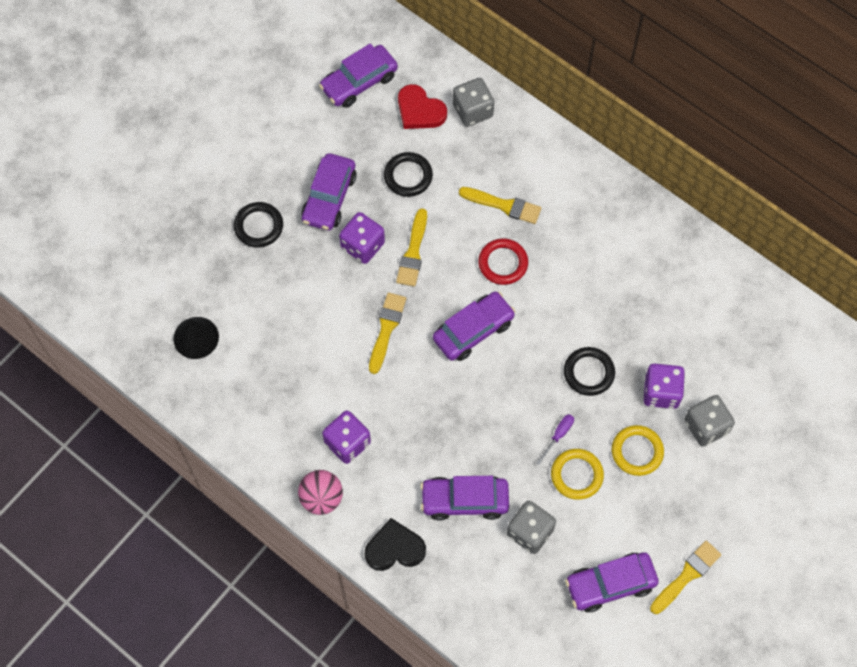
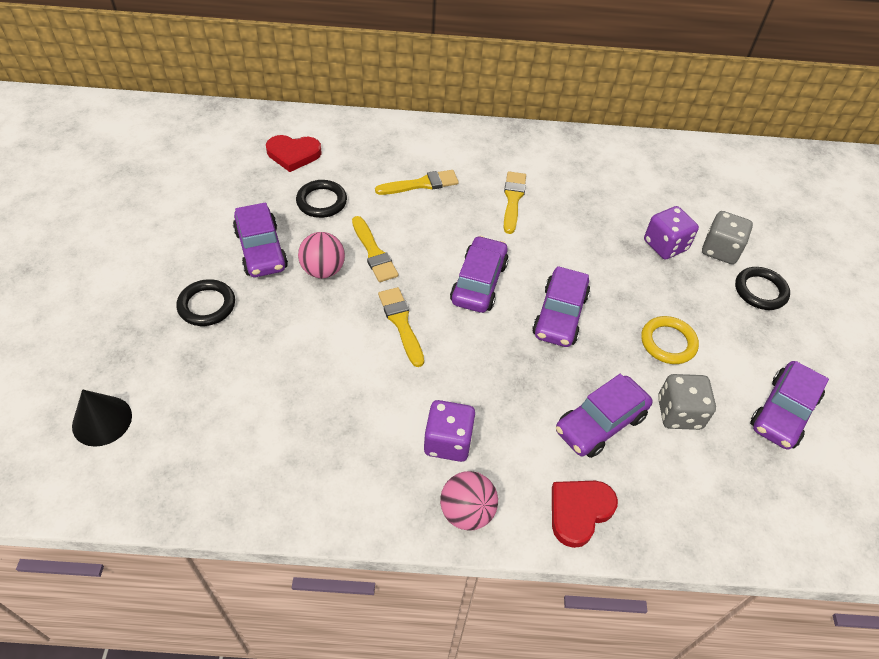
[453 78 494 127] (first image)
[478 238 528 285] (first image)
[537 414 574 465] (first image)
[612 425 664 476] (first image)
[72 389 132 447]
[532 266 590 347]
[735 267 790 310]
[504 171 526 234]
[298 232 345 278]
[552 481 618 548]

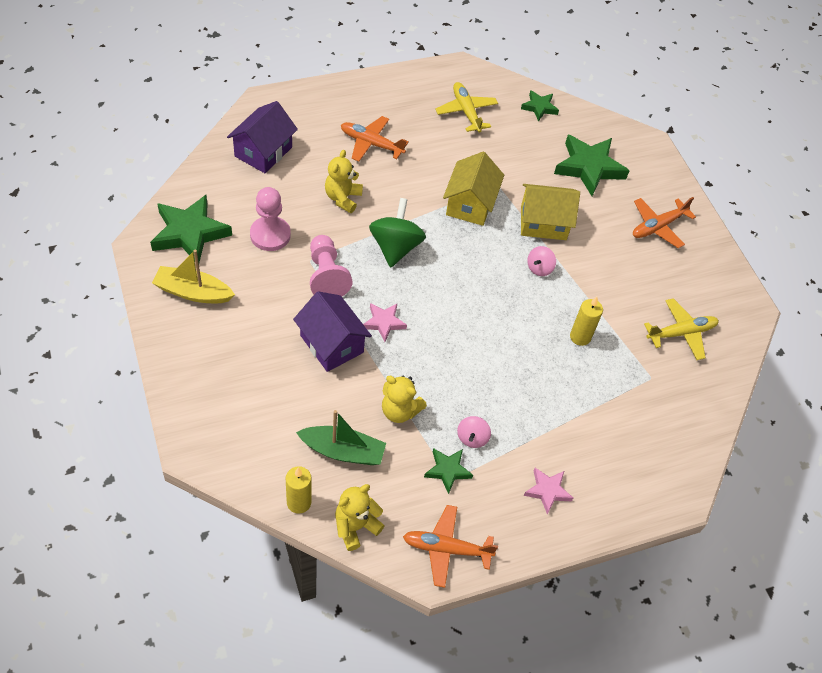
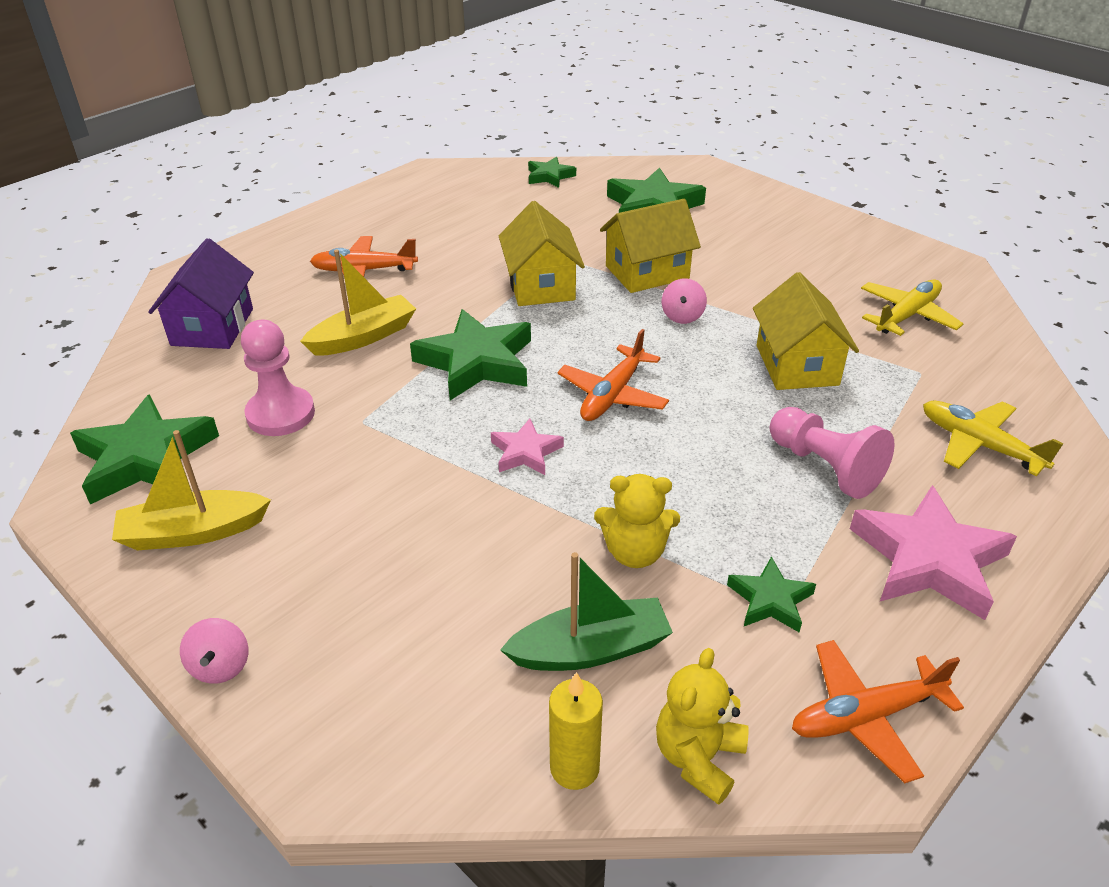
[293 291 372 372] (first image)
[770 407 894 499]
[923 401 1064 477]
[180 618 248 684]
[557 329 669 421]
[300 249 416 356]
[410 309 531 400]
[753 272 859 390]
[850 485 1017 620]

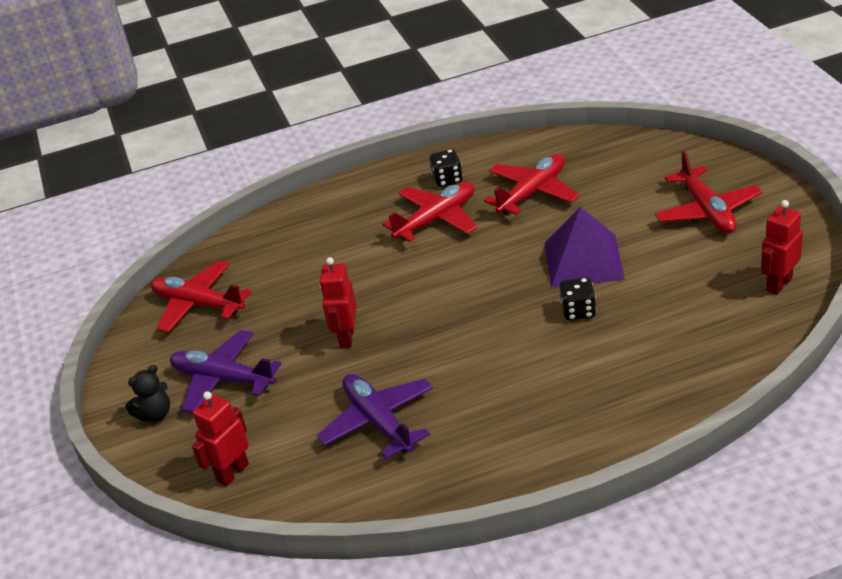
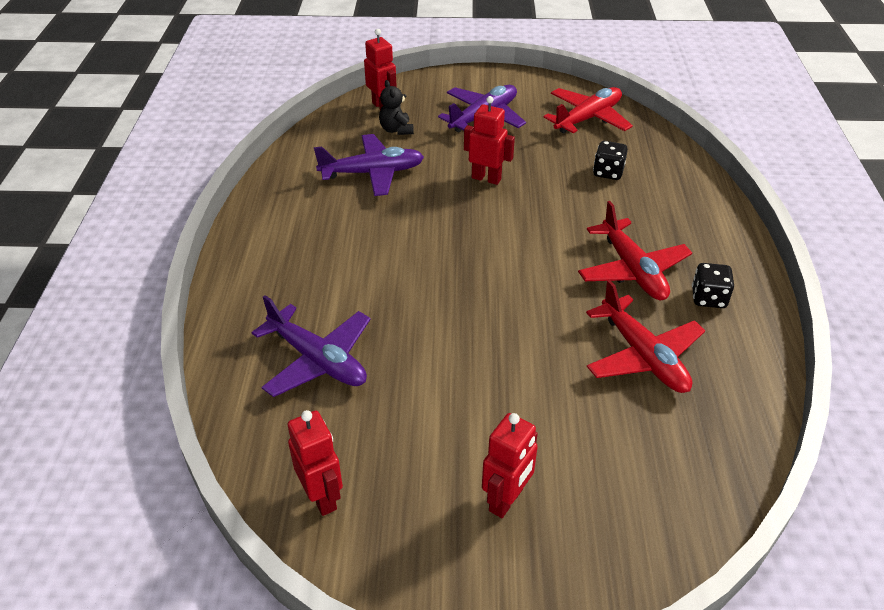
[545 207 625 288] (first image)
[252 295 371 397]
[379 80 414 135]
[593 141 628 180]
[482 413 538 518]

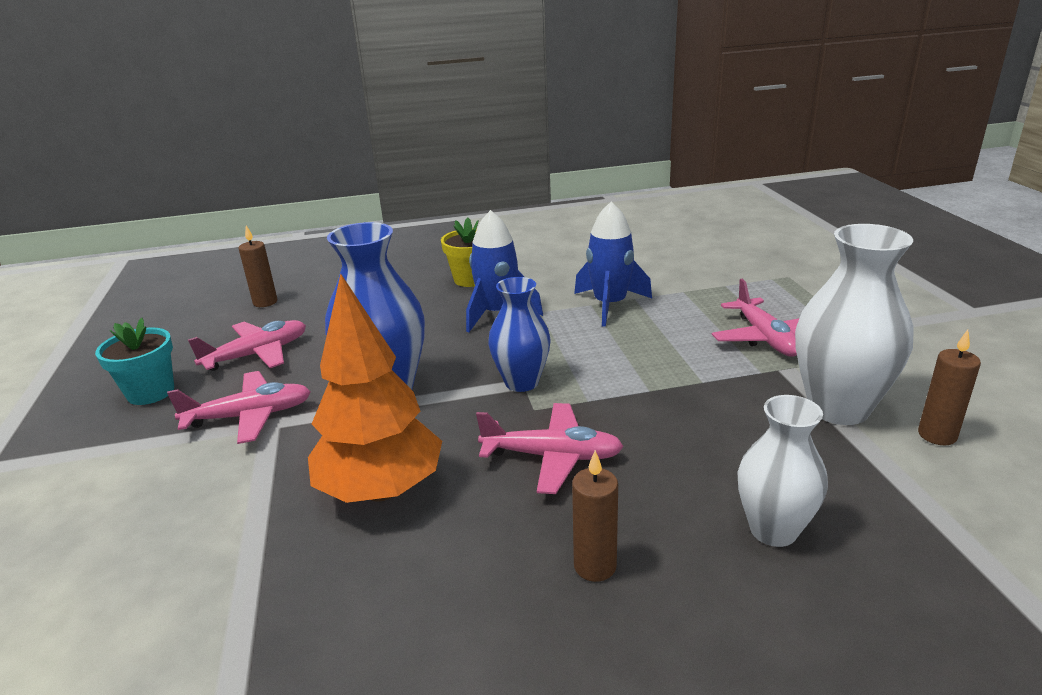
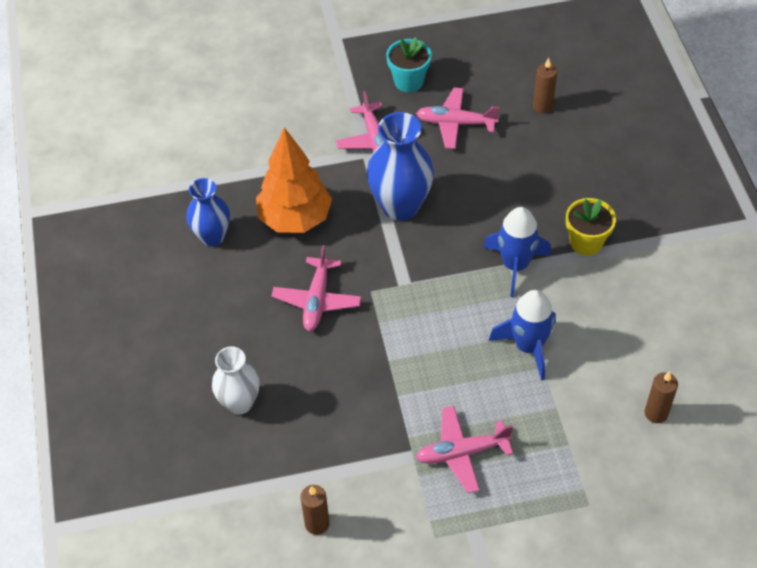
[795 224 914 425] (first image)
[186 178 230 246]
[645 371 678 423]
[416 87 500 149]

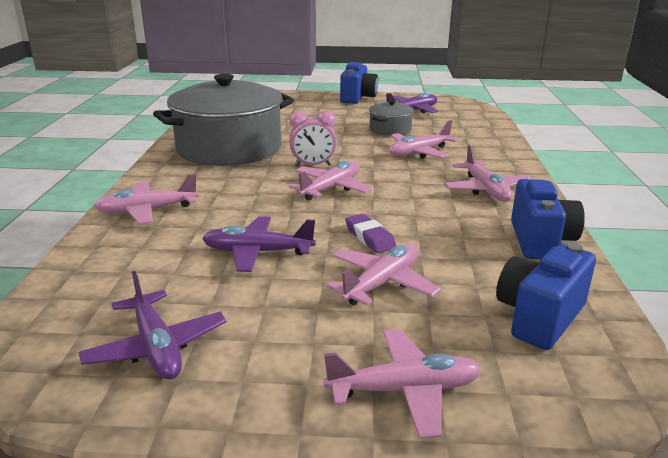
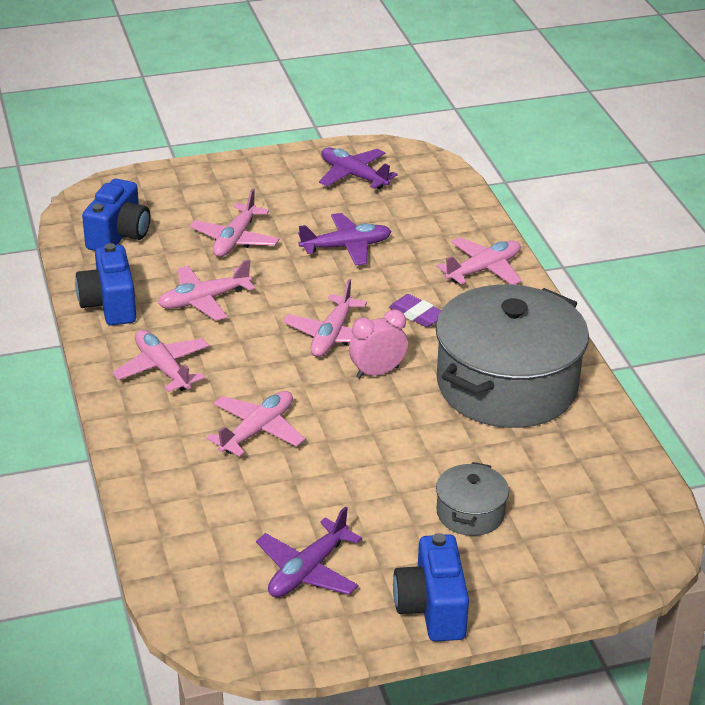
[158 259 255 321]
[389 294 441 327]
[436 462 509 536]

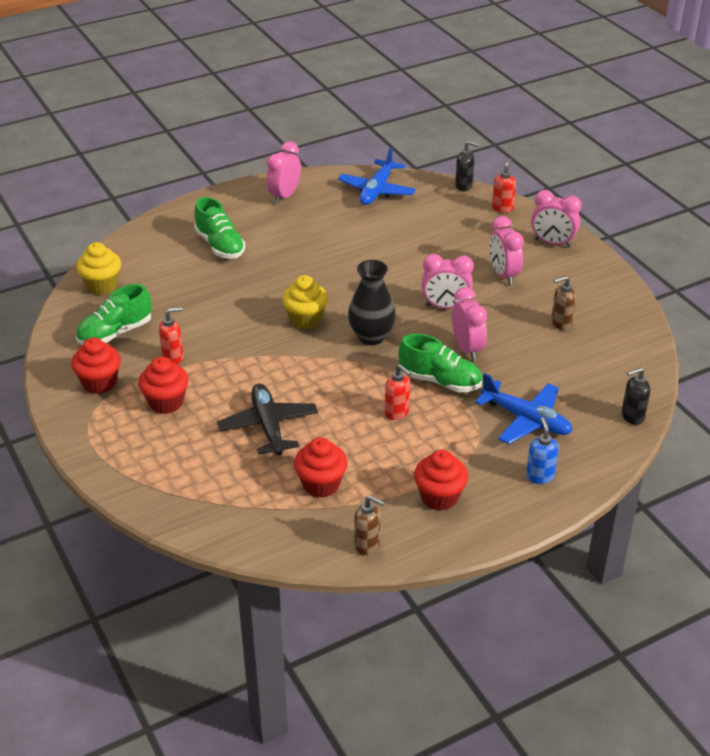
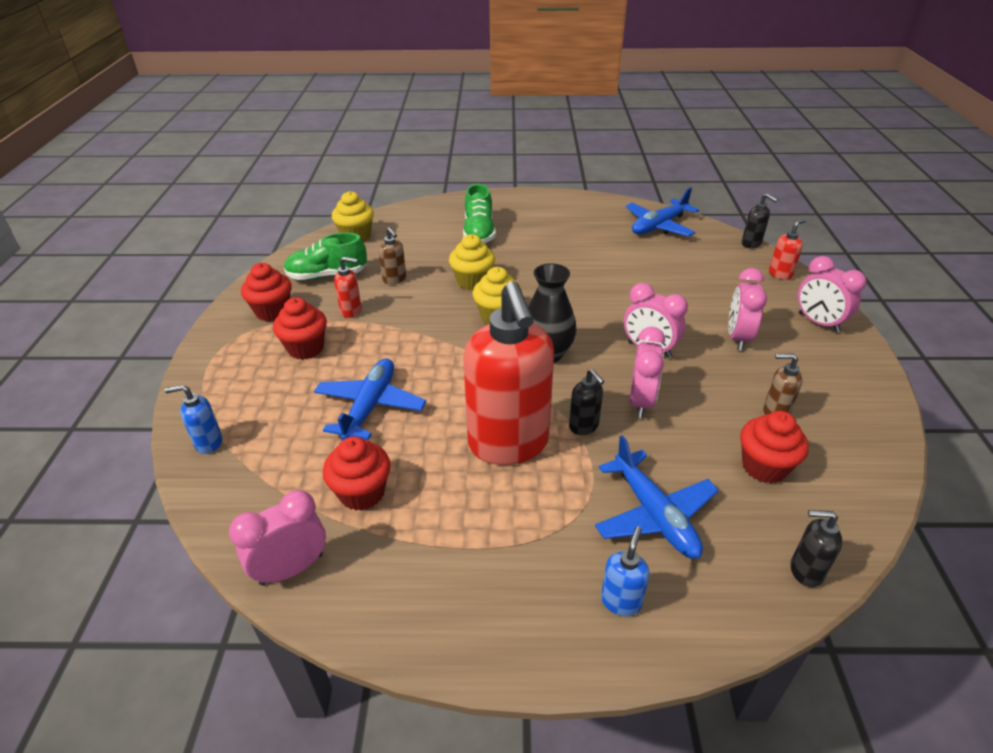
[165 385 222 454]
[449 234 495 291]
[229 490 326 586]
[379 227 406 284]
[740 411 809 484]
[569 369 605 435]
[314 359 426 441]
[463 281 554 465]

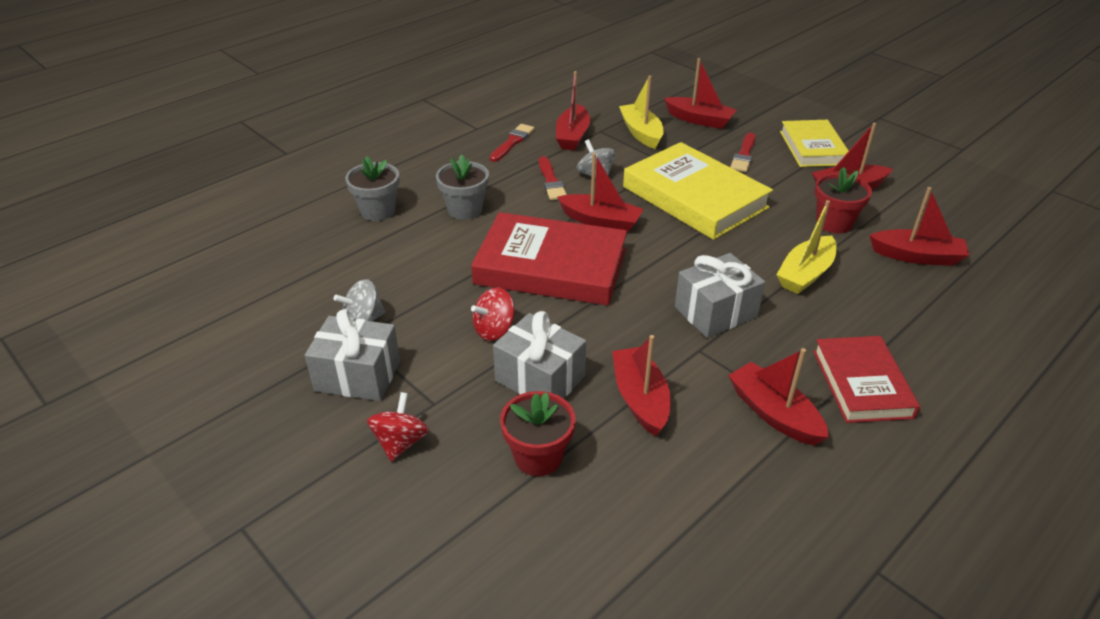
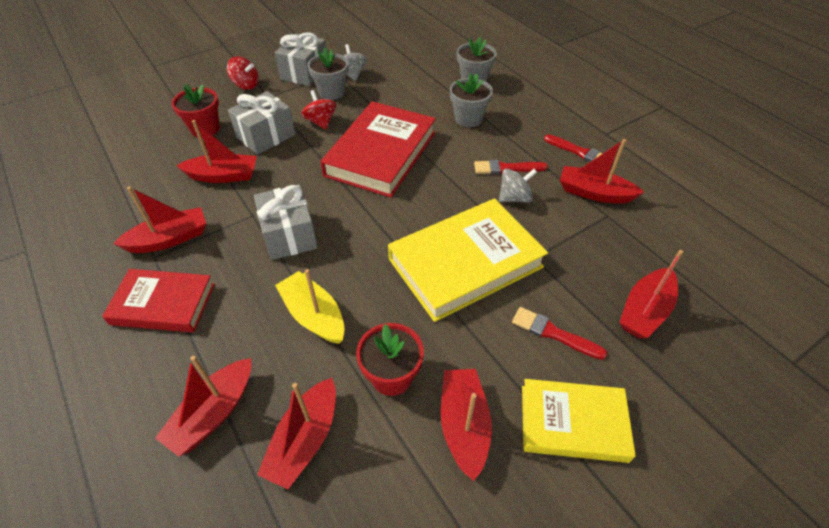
[619 76 664 149] (first image)
[308 48 349 100]
[155 356 251 457]

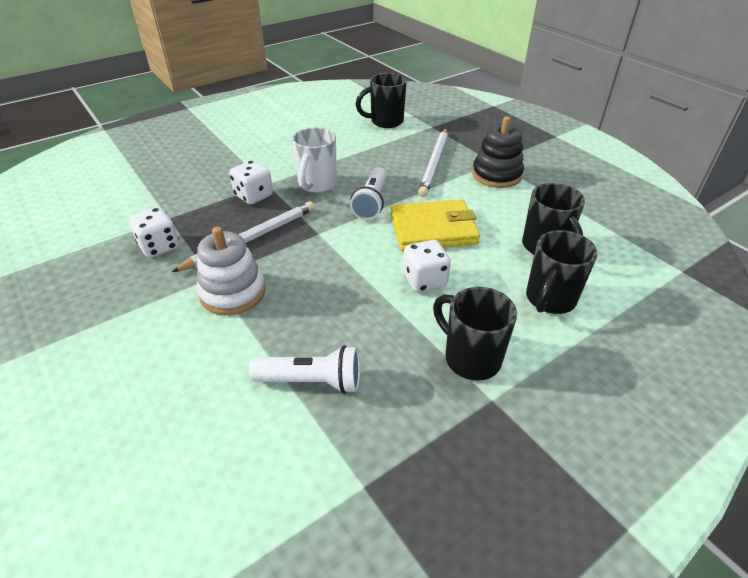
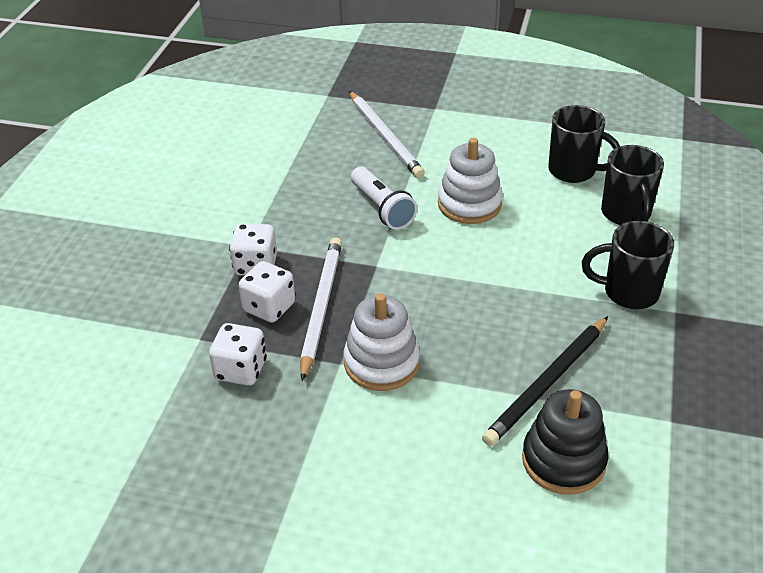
[292 127 337 193] (first image)
[356 73 407 128] (first image)
[239 261 295 323]
[522 389 609 495]
[482 316 608 446]
[438 138 503 224]

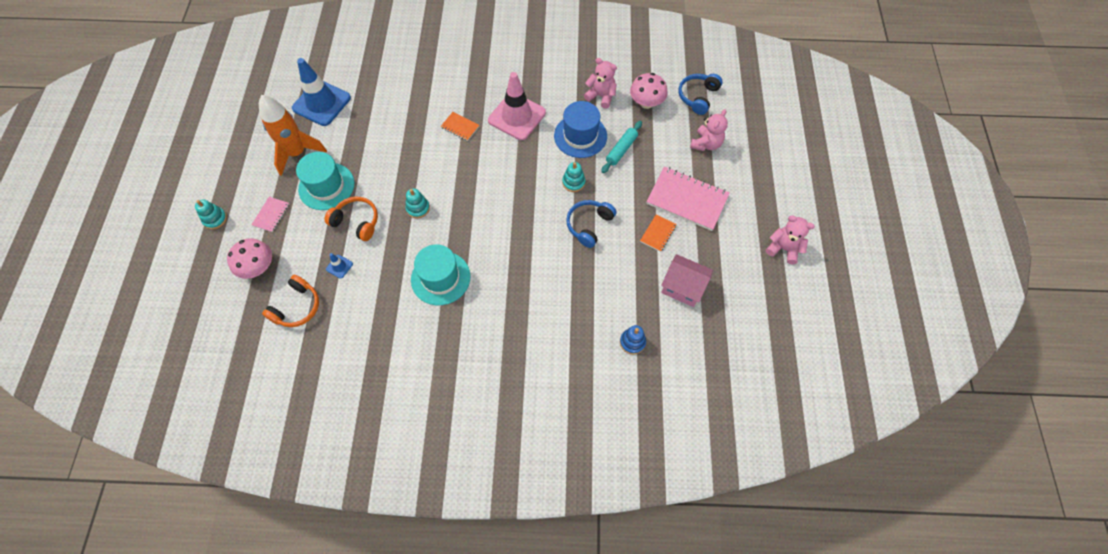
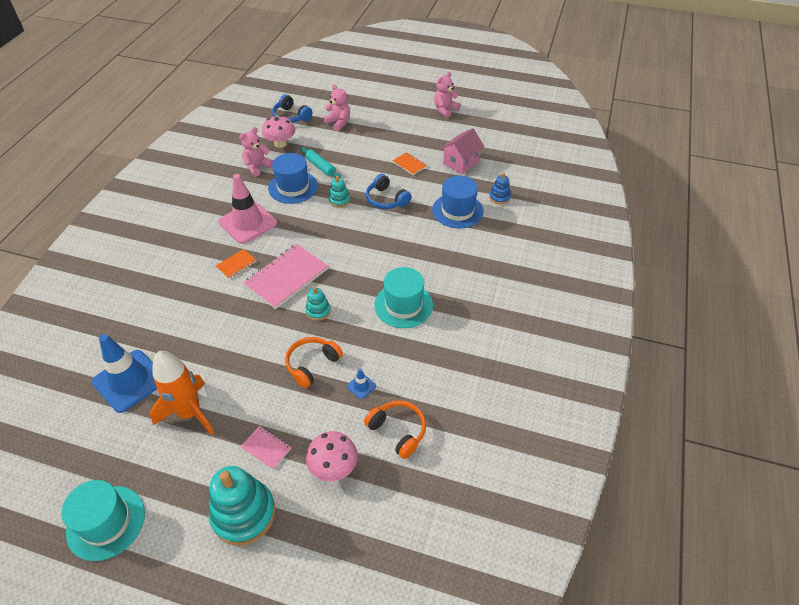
[432 176 484 228]
[61 480 145 561]
[243 244 328 309]
[209 466 276 545]

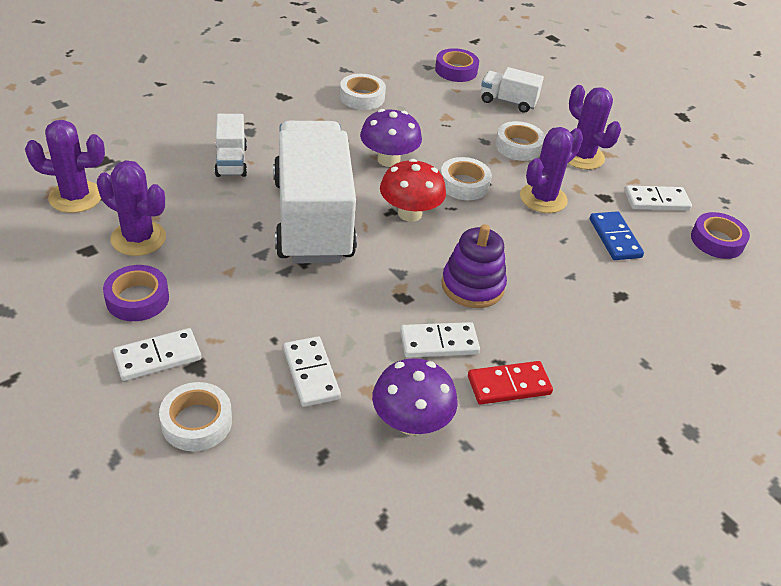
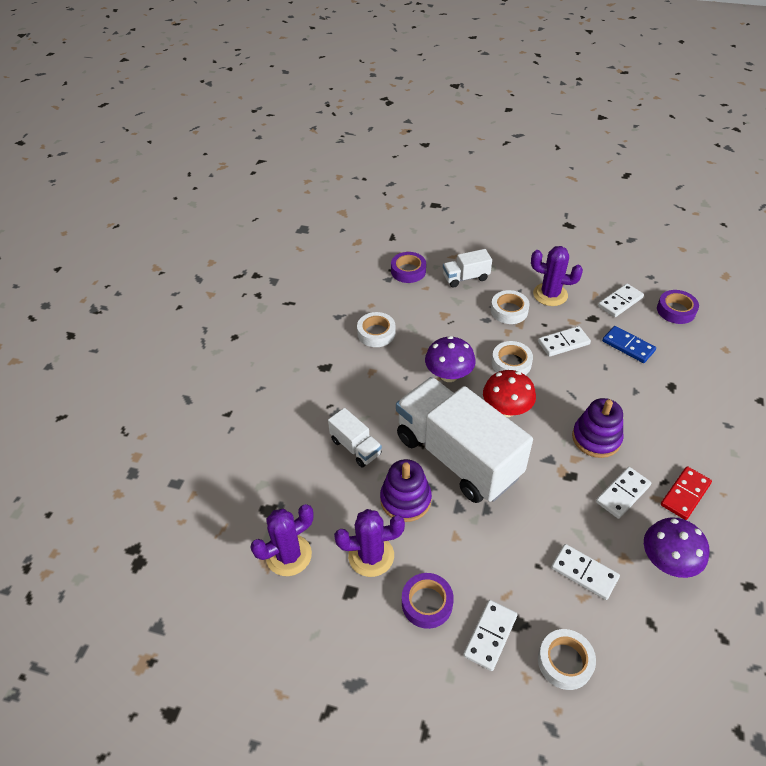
[380 459 432 522]
[538 326 591 357]

